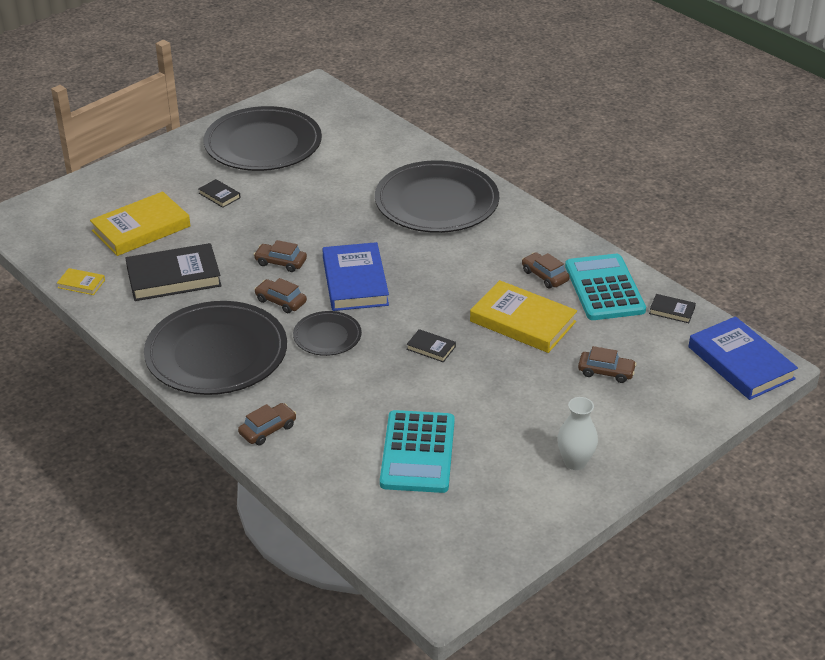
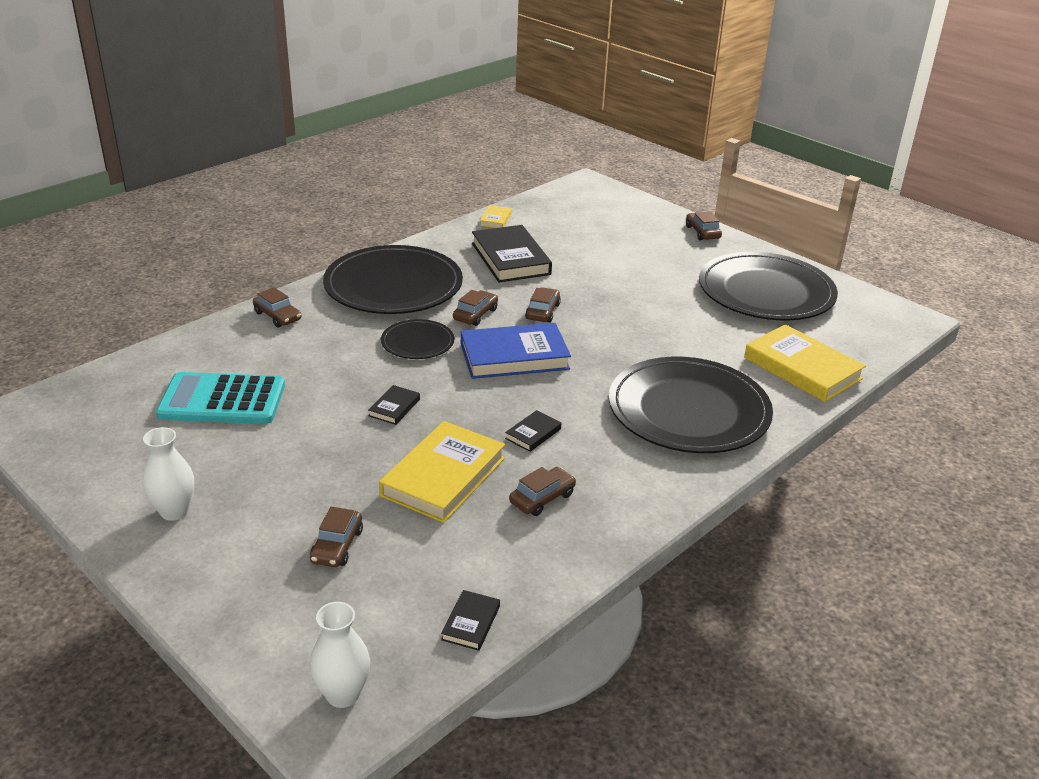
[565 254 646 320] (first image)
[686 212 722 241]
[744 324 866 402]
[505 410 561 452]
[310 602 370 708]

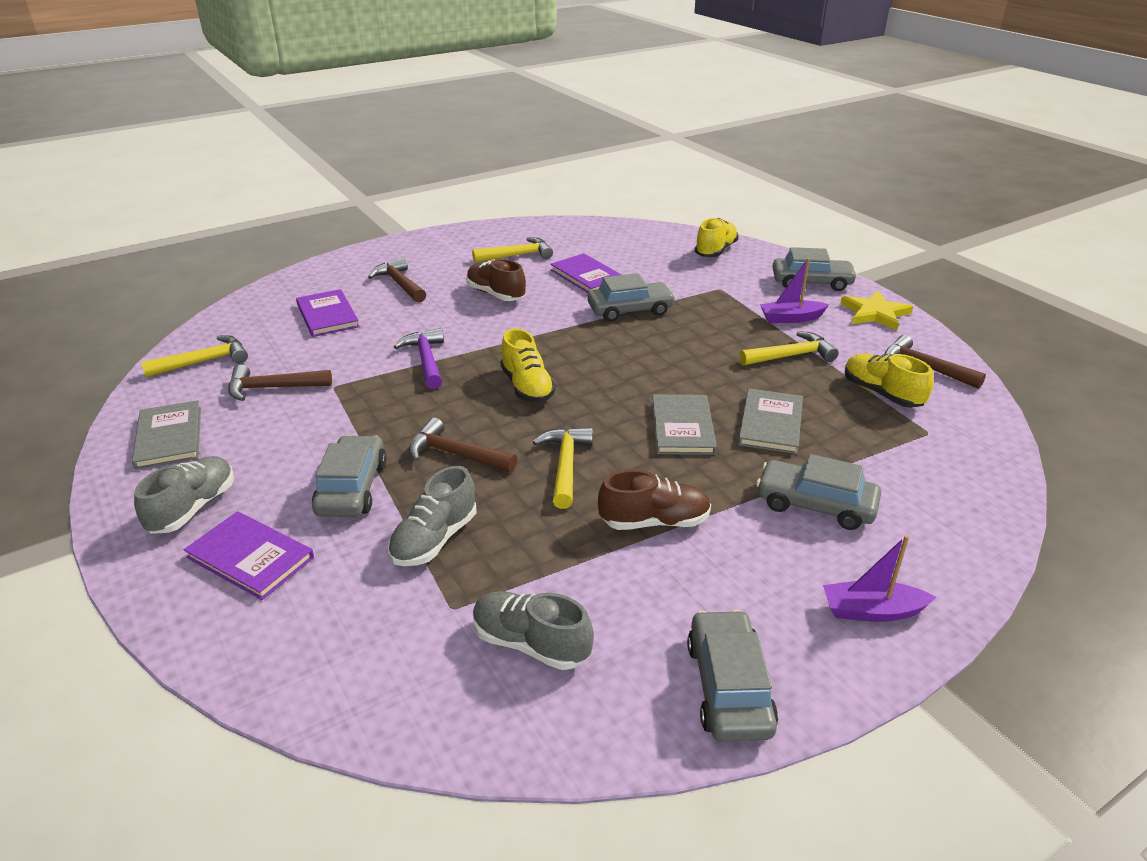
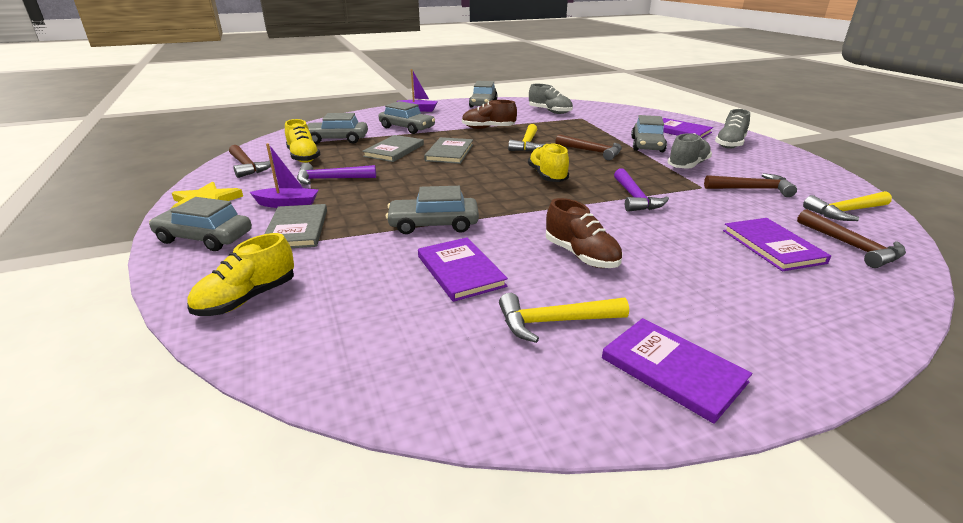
[307 113 368 144]
[602 318 752 424]
[265 204 327 248]
[797 209 906 268]
[667 133 712 169]
[297 163 376 185]

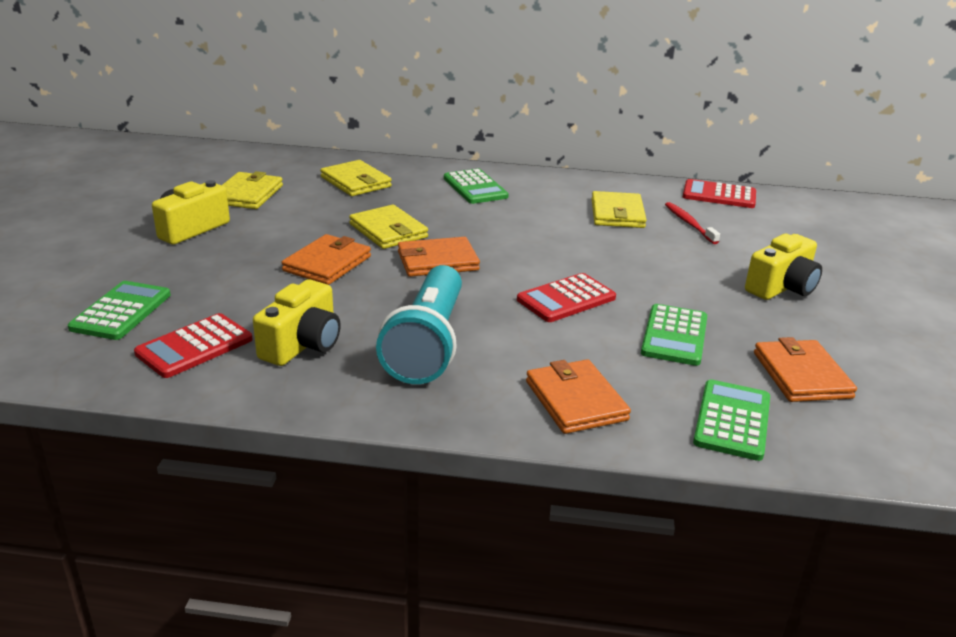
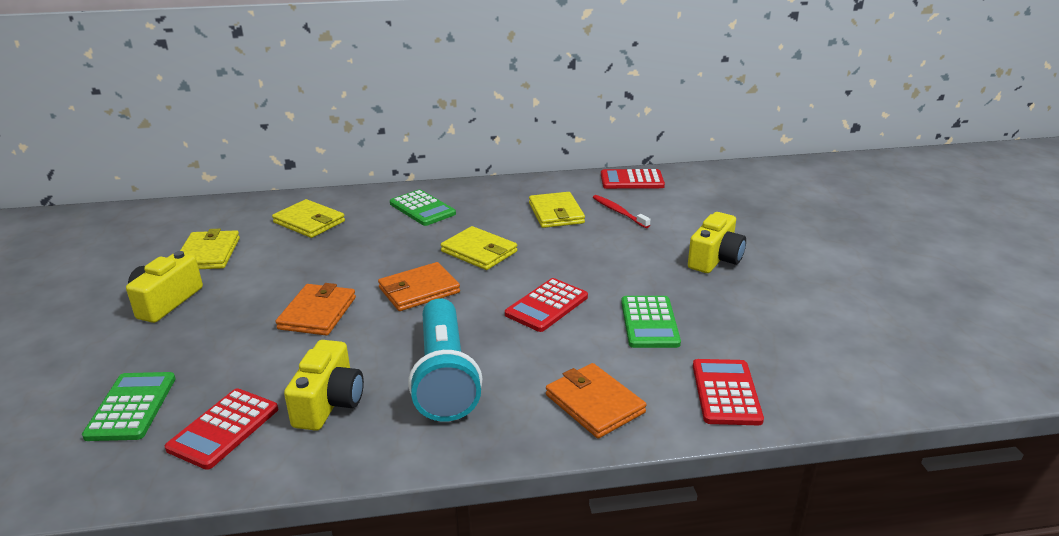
[754 337 857 402] (first image)
[441 226 517 270]
[693 359 764 425]

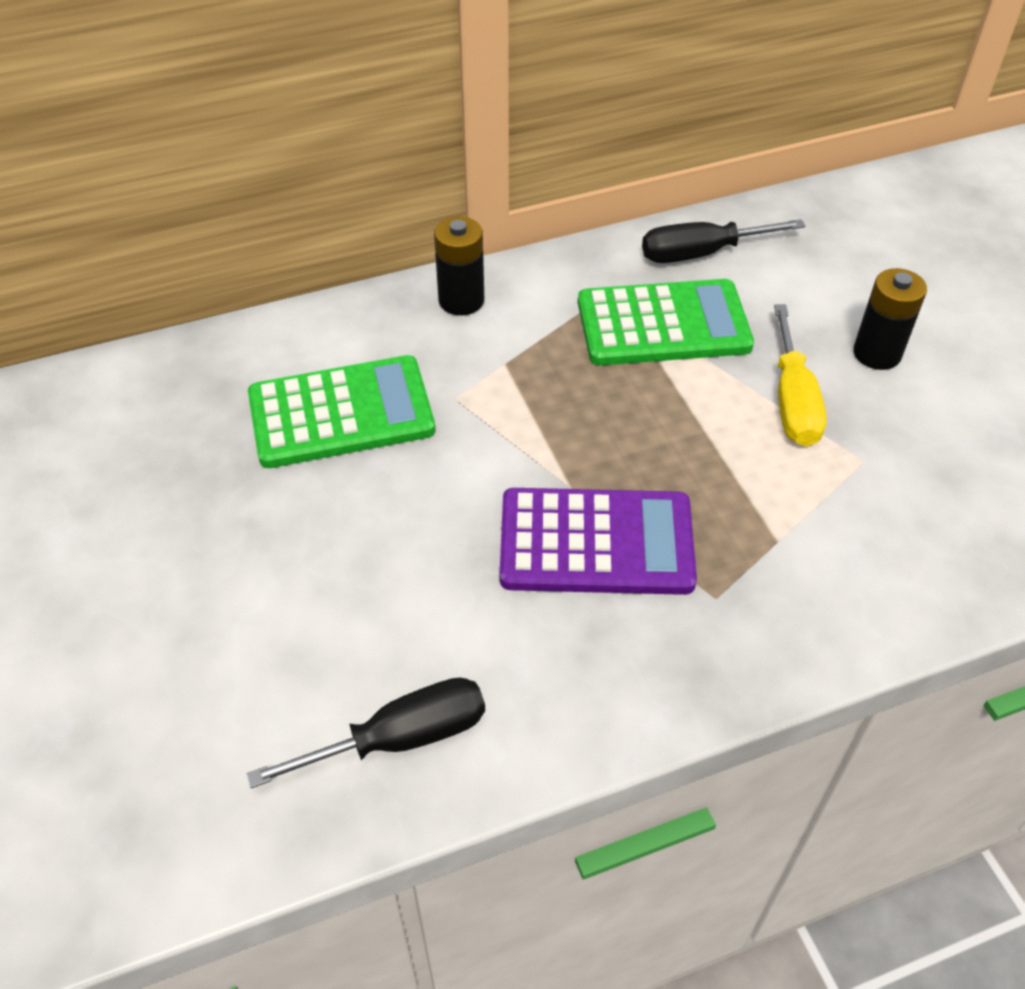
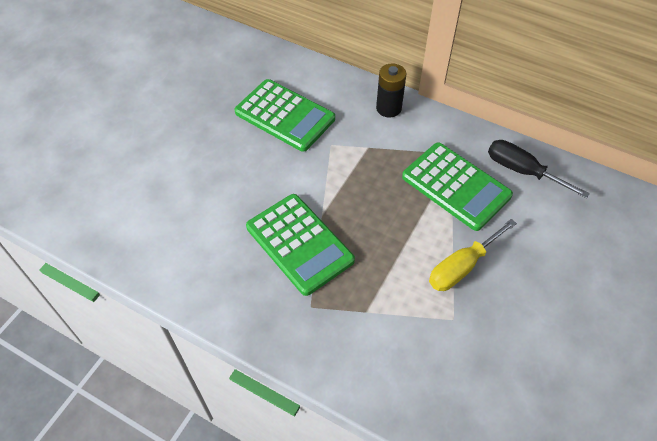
[247 677 485 788] (first image)
[853 268 927 370] (first image)
[246 194 355 296]

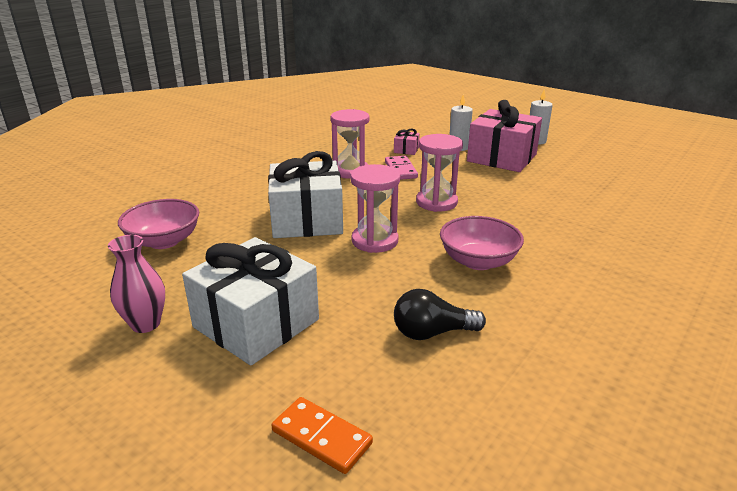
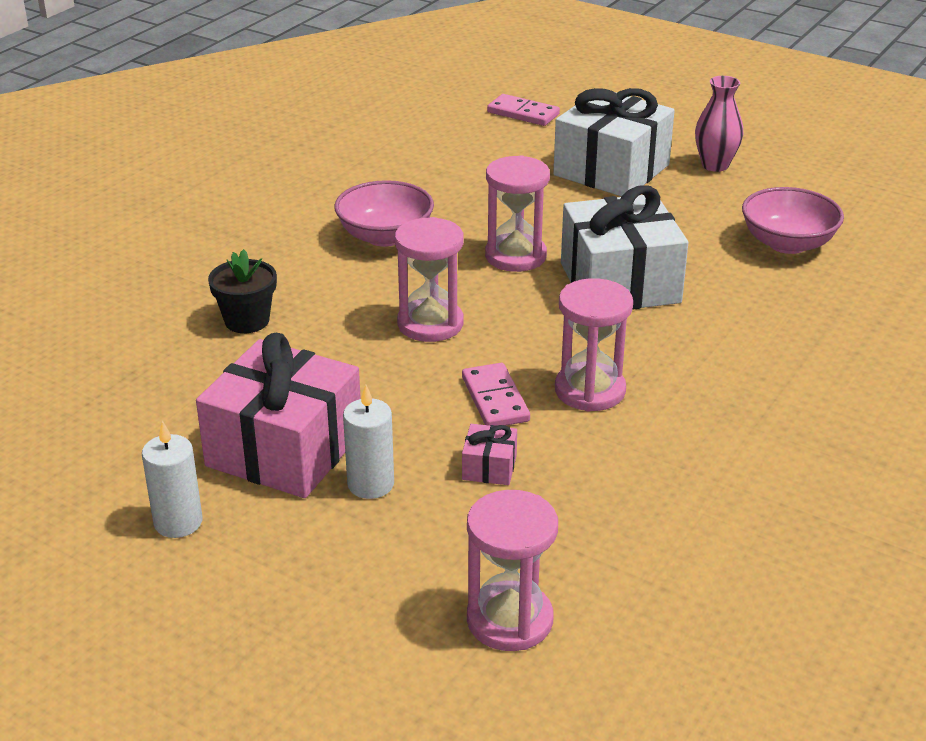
[394 289 486 340] (first image)
[208 249 277 333]
[467 490 558 651]
[487 94 560 126]

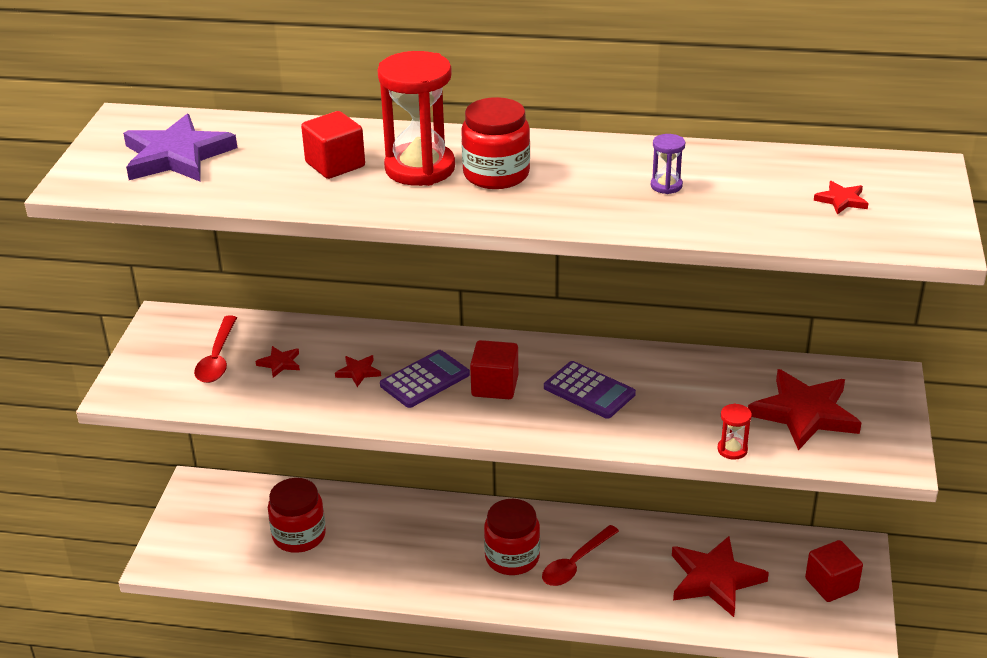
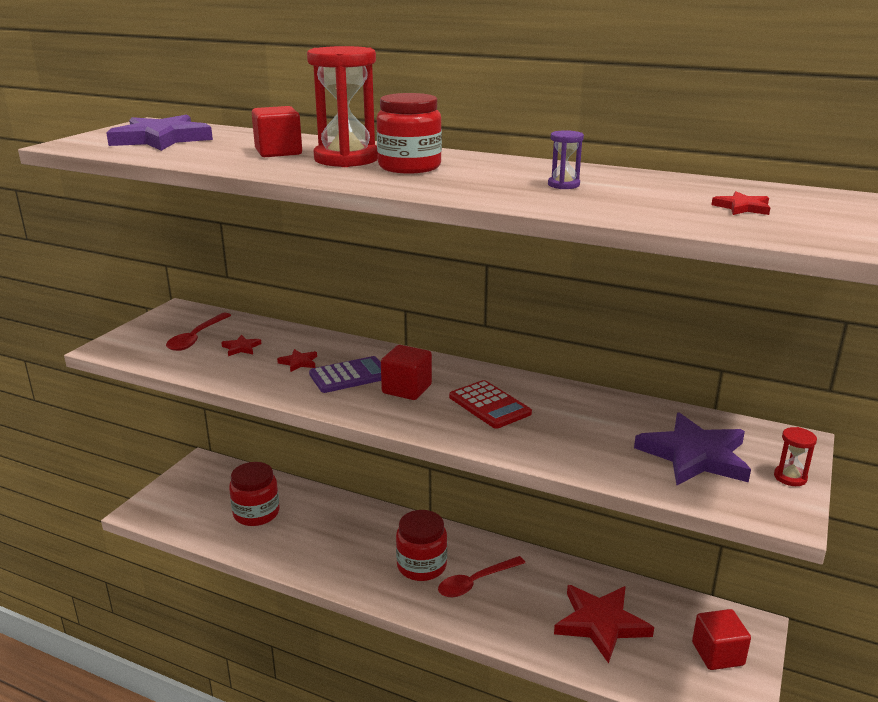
[774 427 817 486]
[449 380 532 429]
[634 412 751 486]

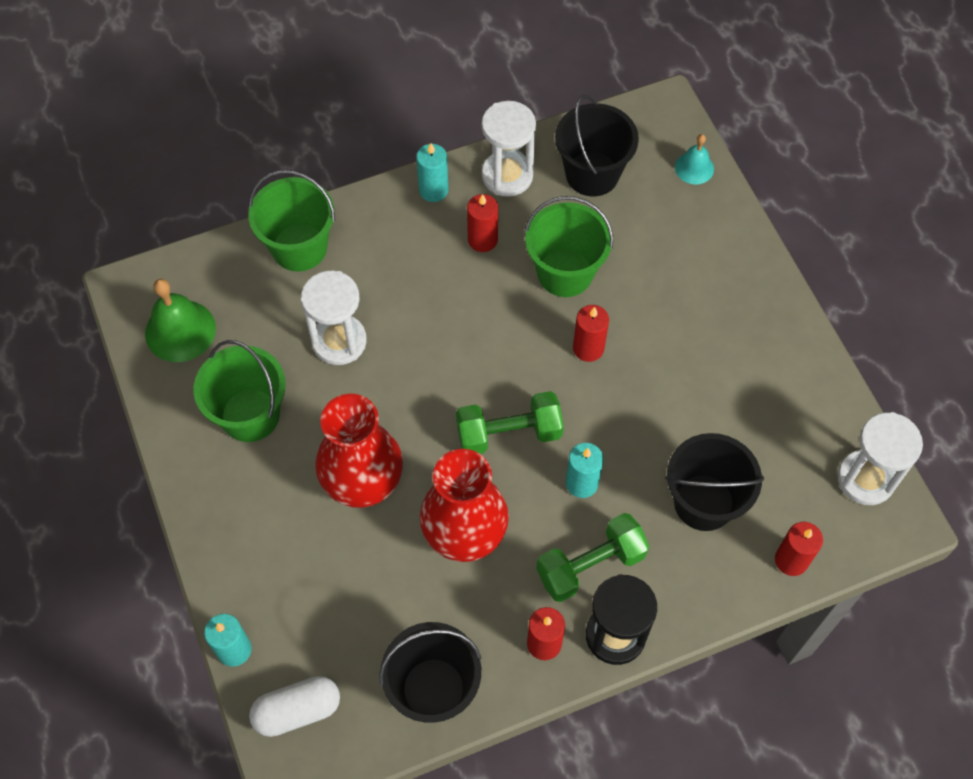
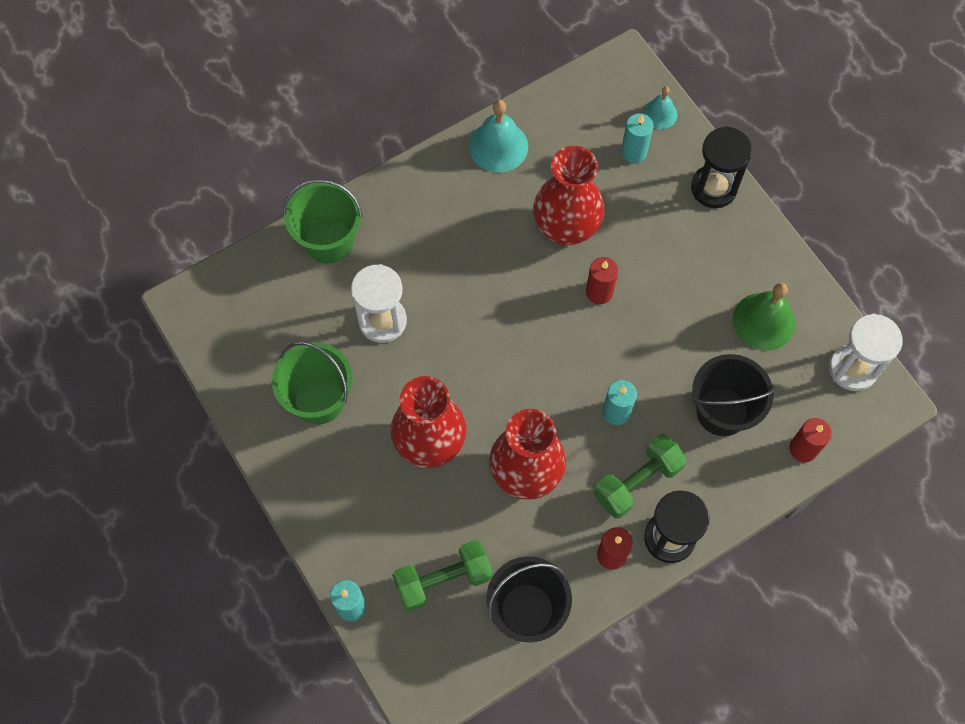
[249 676 340 737] (first image)
[467 194 498 252] (first image)
[555 95 639 197] (first image)
[691 126 752 208]
[733 283 795 351]
[621 113 653 163]
[392 540 493 611]
[469 100 528 173]
[533 146 604 245]

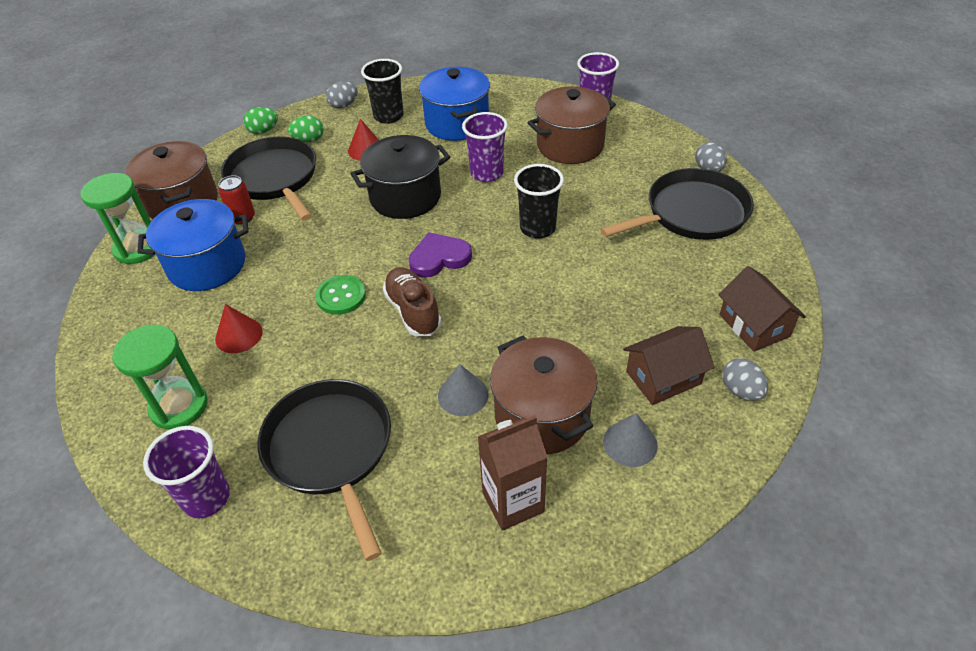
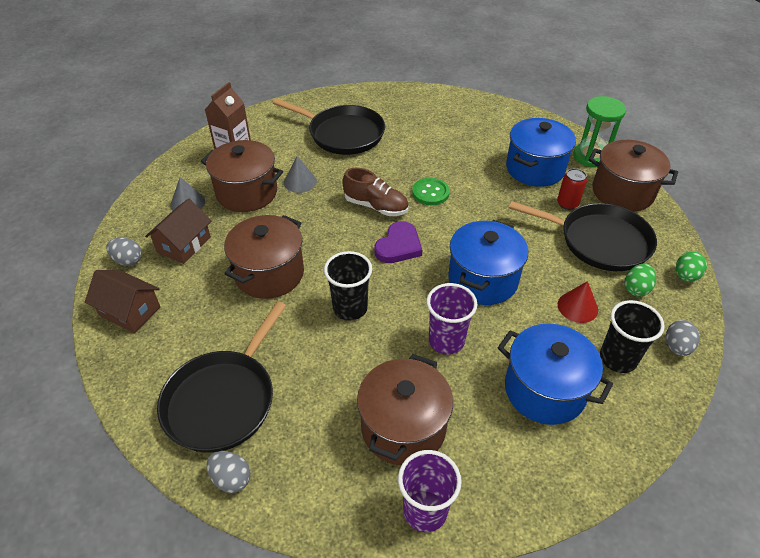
[112 325 208 430] (first image)
[143 426 230 518] (first image)
[215 304 263 353] (first image)
[224 215 304 299]
[448 220 528 305]

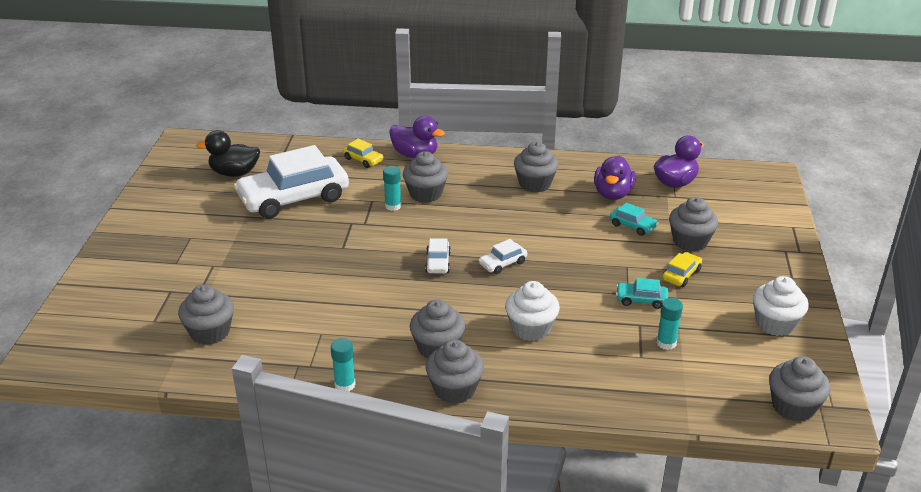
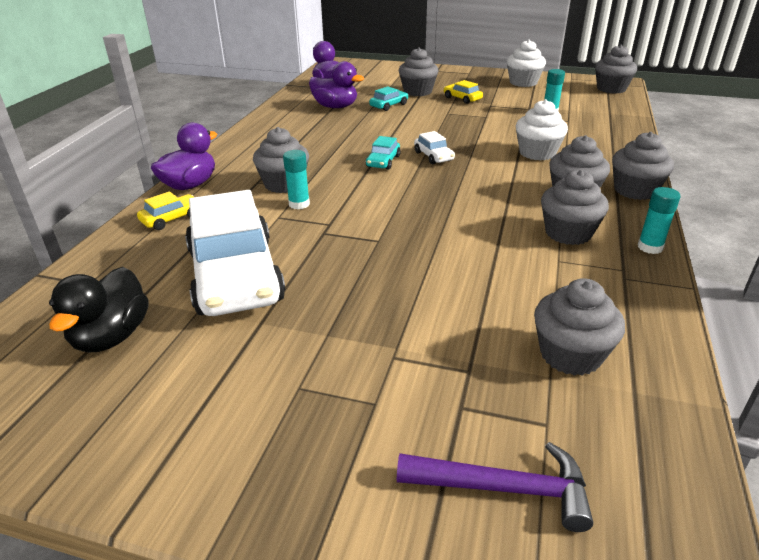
[425 238 451 273] (first image)
[397 442 593 532]
[541 169 609 245]
[366 136 401 170]

